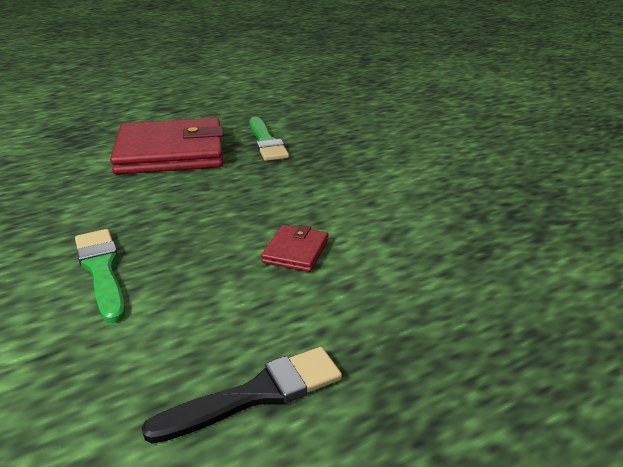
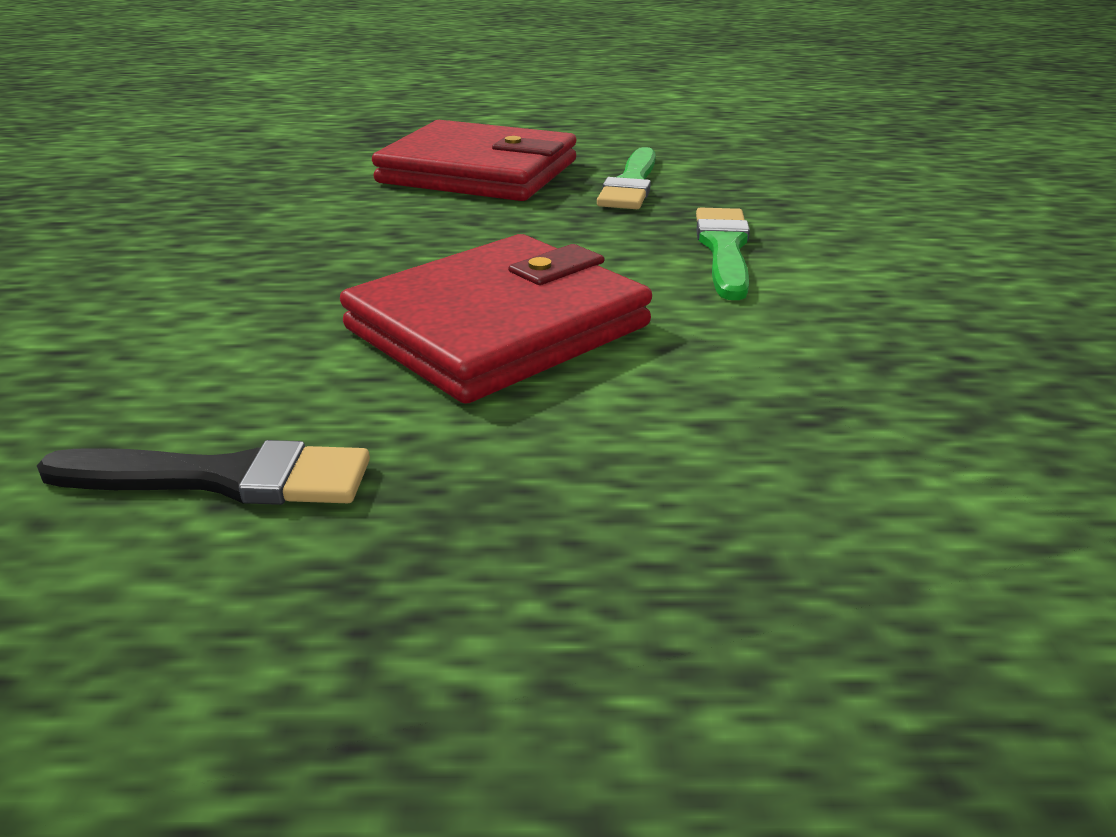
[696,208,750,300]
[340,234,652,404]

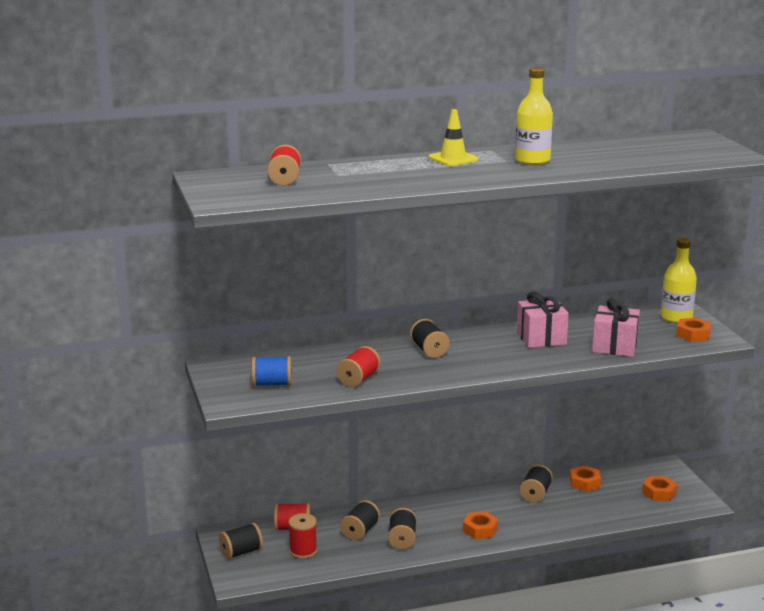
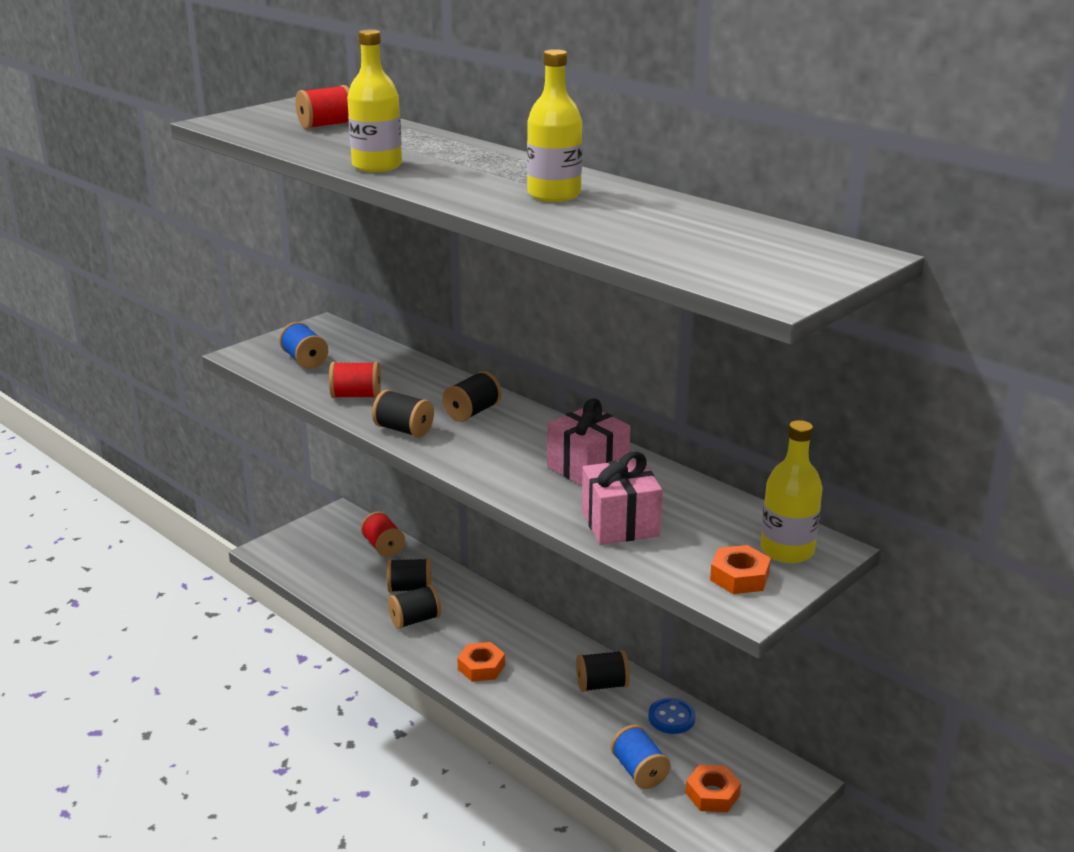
[372,389,434,438]
[288,513,317,559] (first image)
[428,109,478,166] (first image)
[648,698,696,734]
[347,29,402,172]
[611,725,670,789]

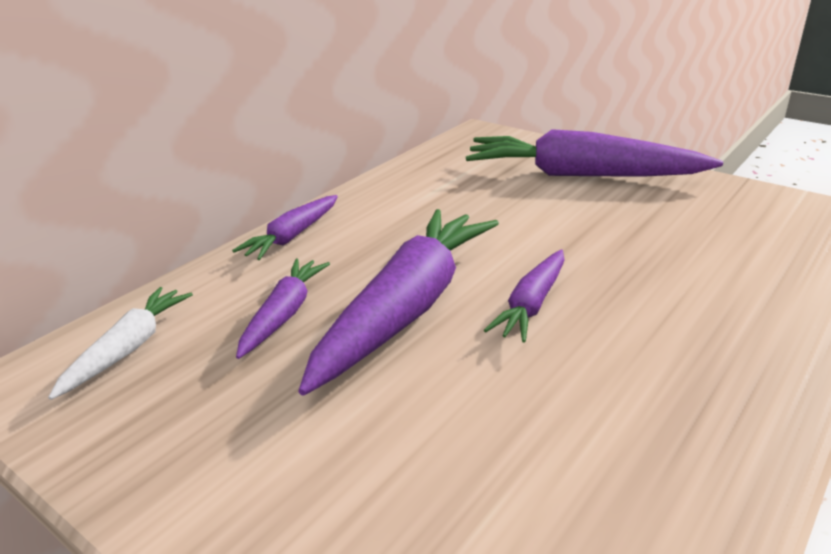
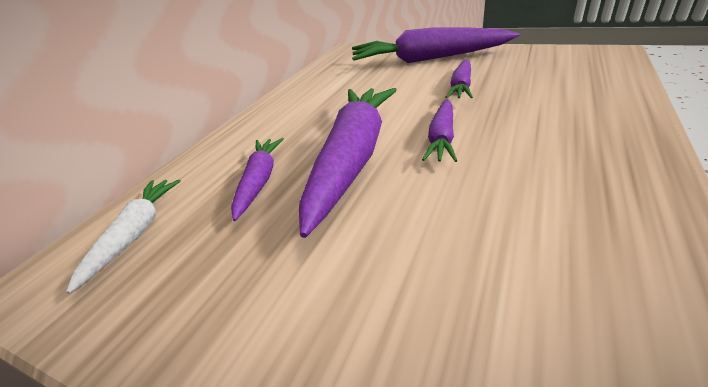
[446,59,473,98]

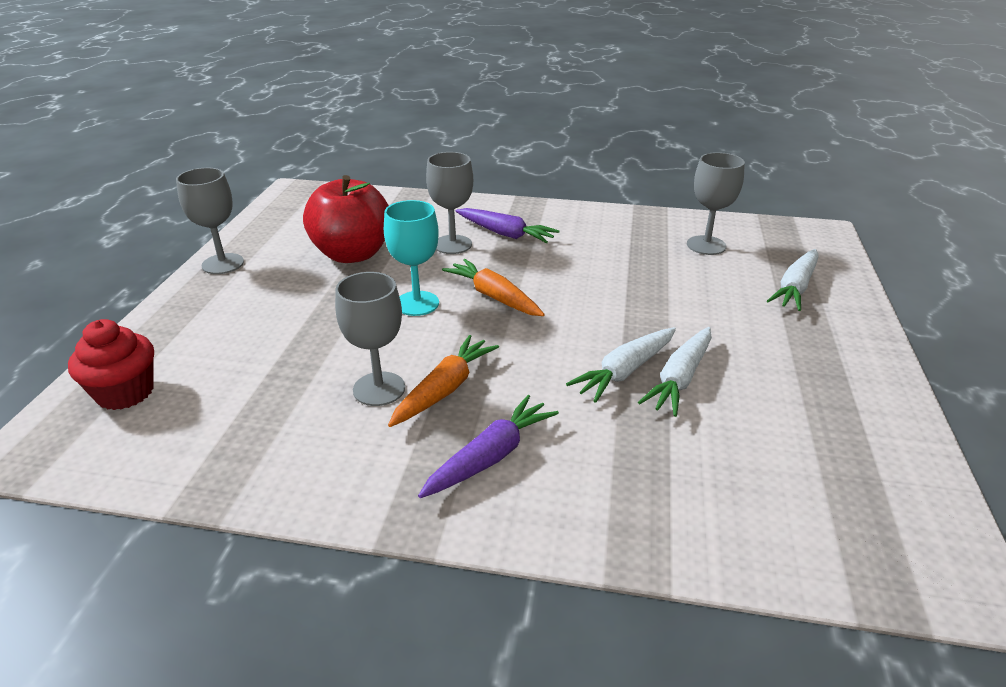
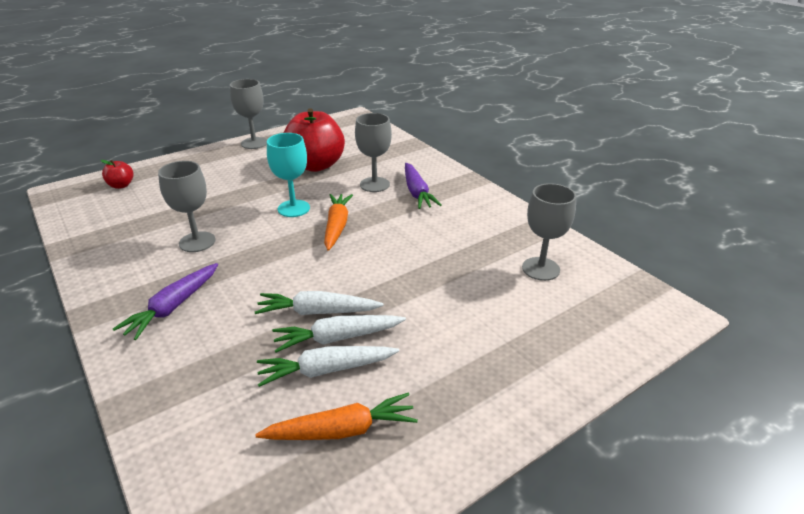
[101,160,134,189]
[255,392,418,440]
[113,263,218,340]
[257,346,399,387]

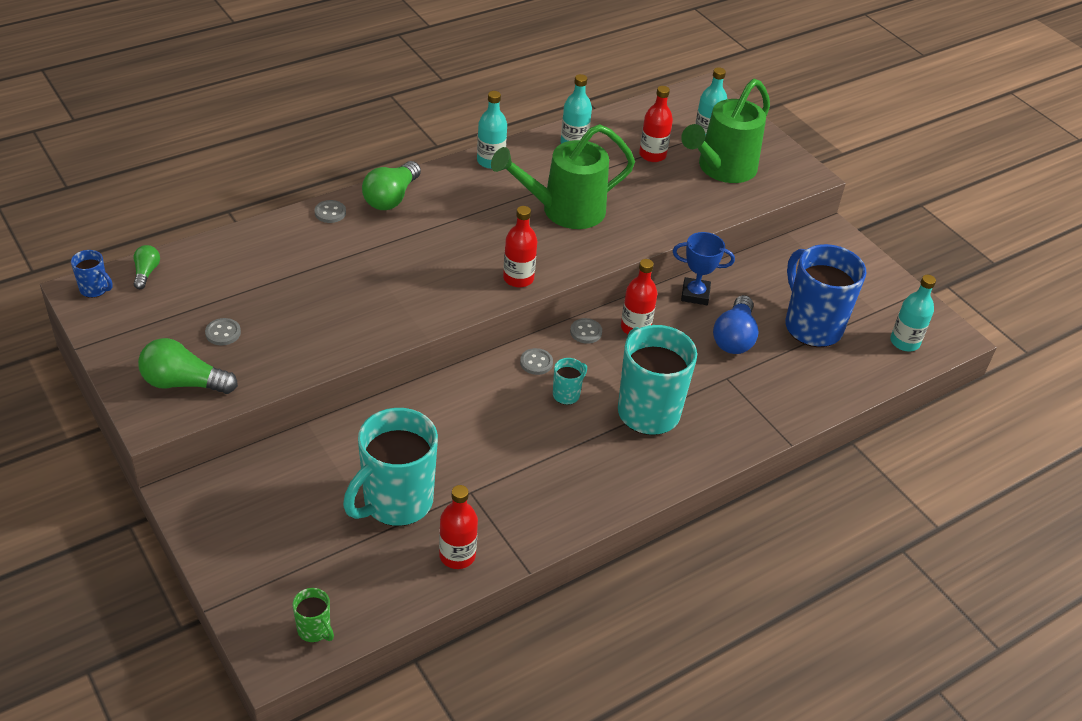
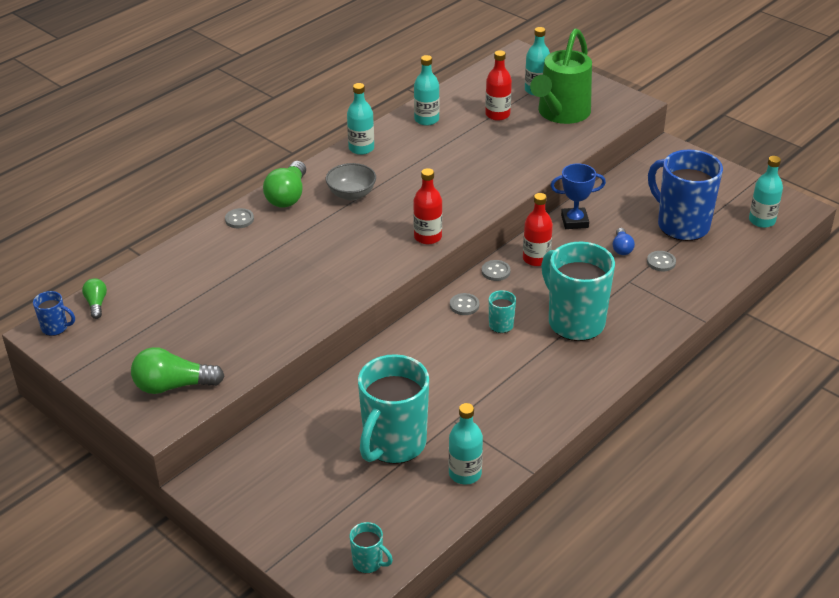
[647,251,676,271]
[350,522,393,573]
[449,403,483,484]
[491,124,635,229] (first image)
[613,228,635,255]
[326,163,376,201]

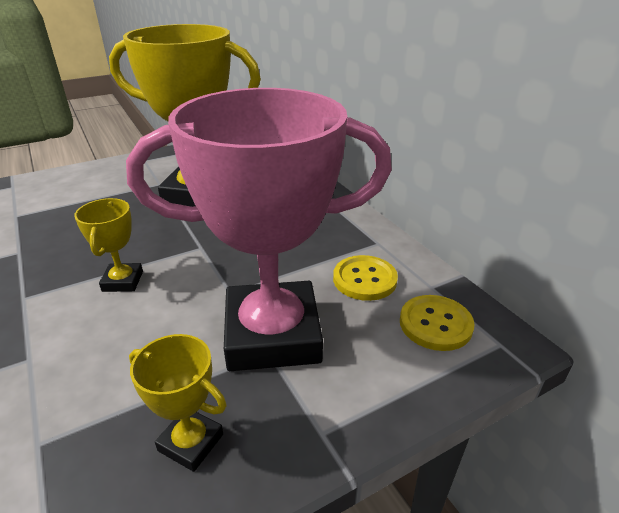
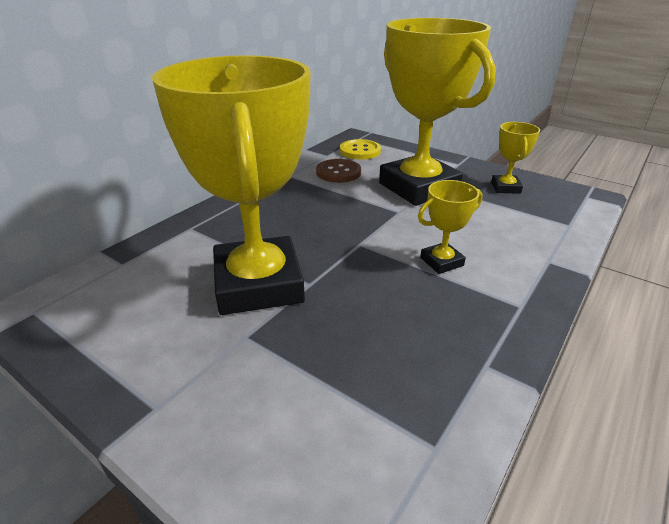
[379,18,496,206]
[316,159,361,183]

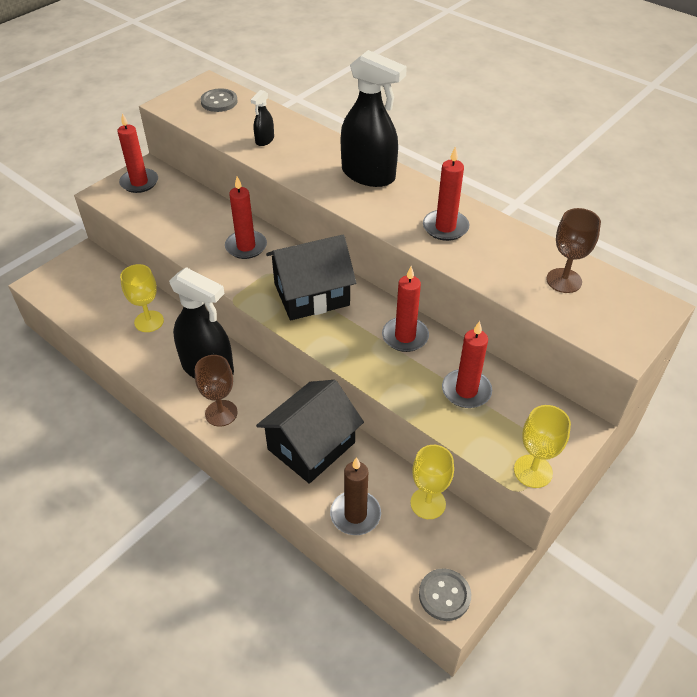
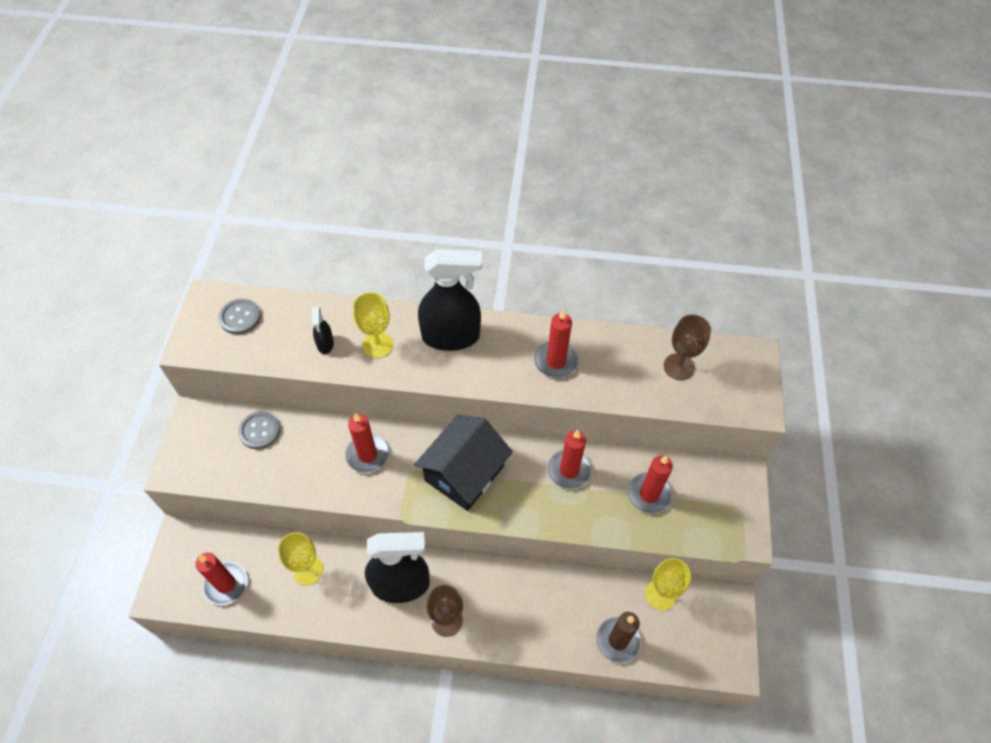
[195,552,247,605]
[256,380,364,484] (first image)
[238,411,280,449]
[353,292,393,358]

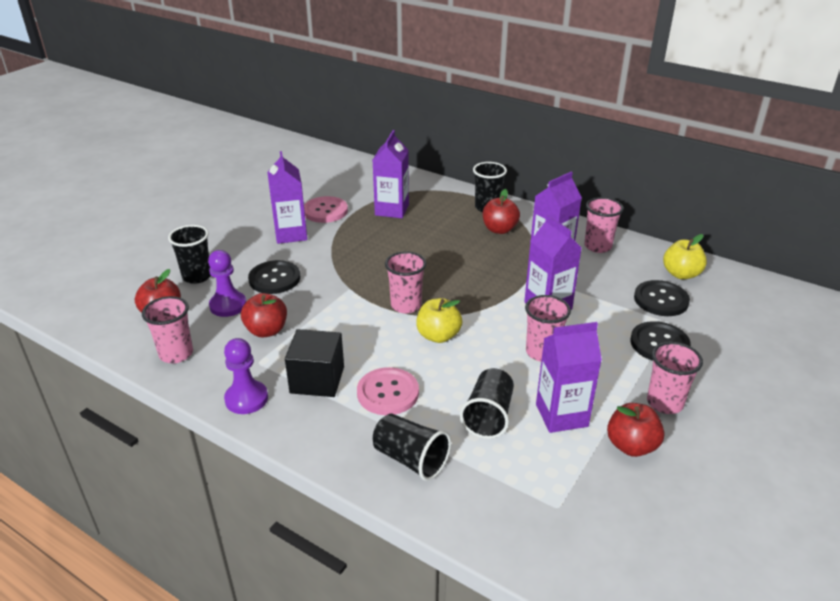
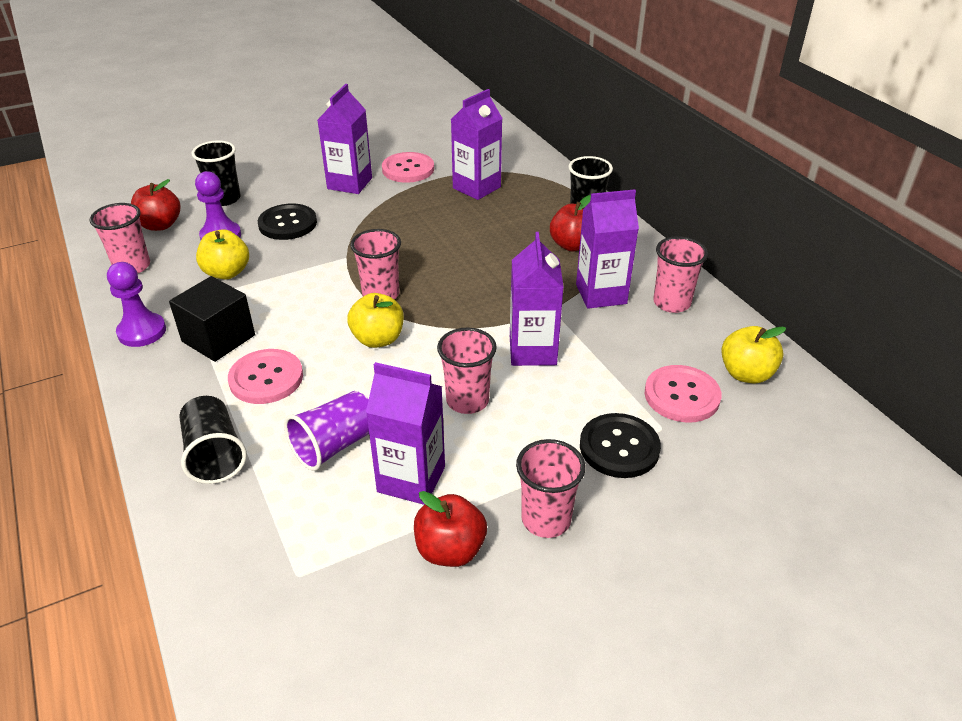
[196,229,249,279]
[284,391,369,471]
[645,365,722,422]

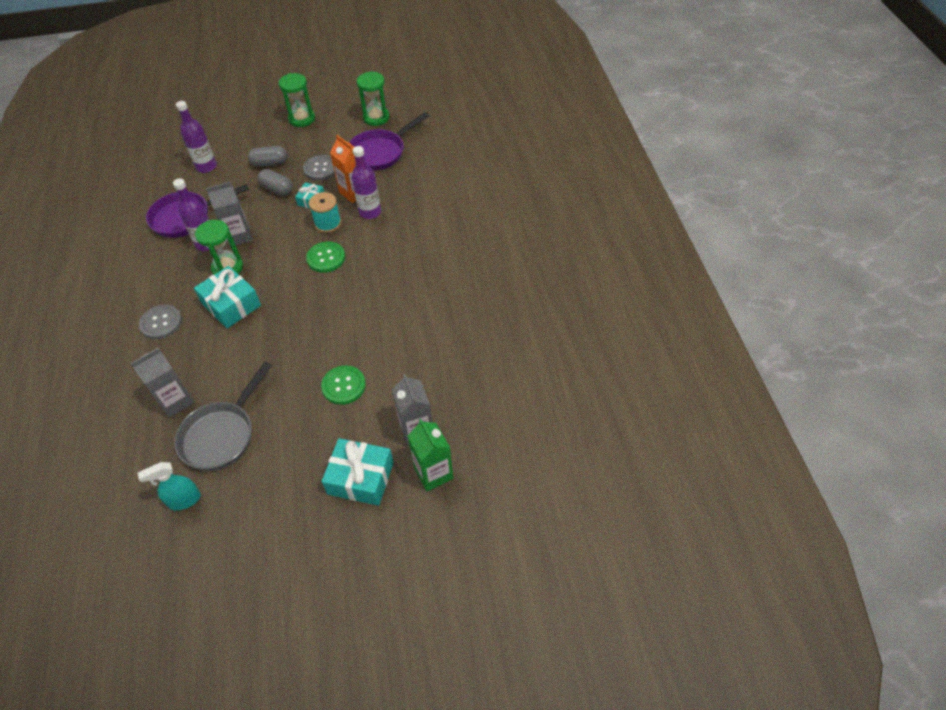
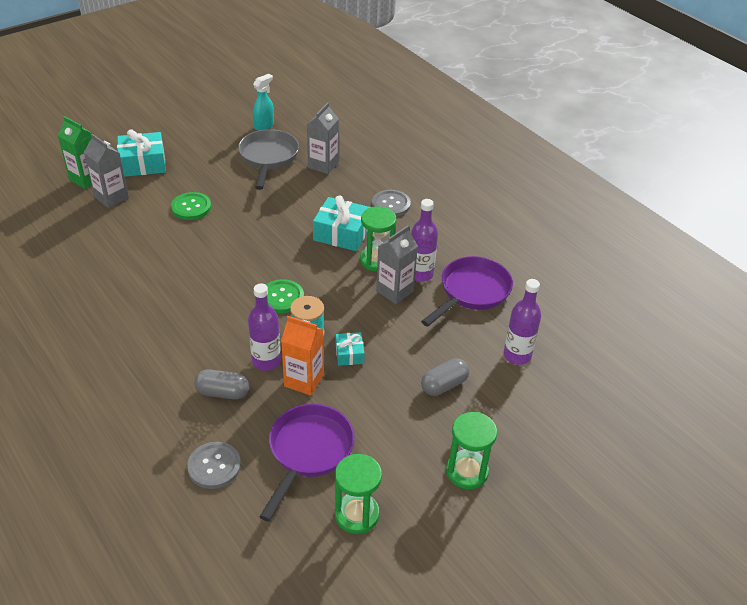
[194,369,249,400]
[187,442,241,489]

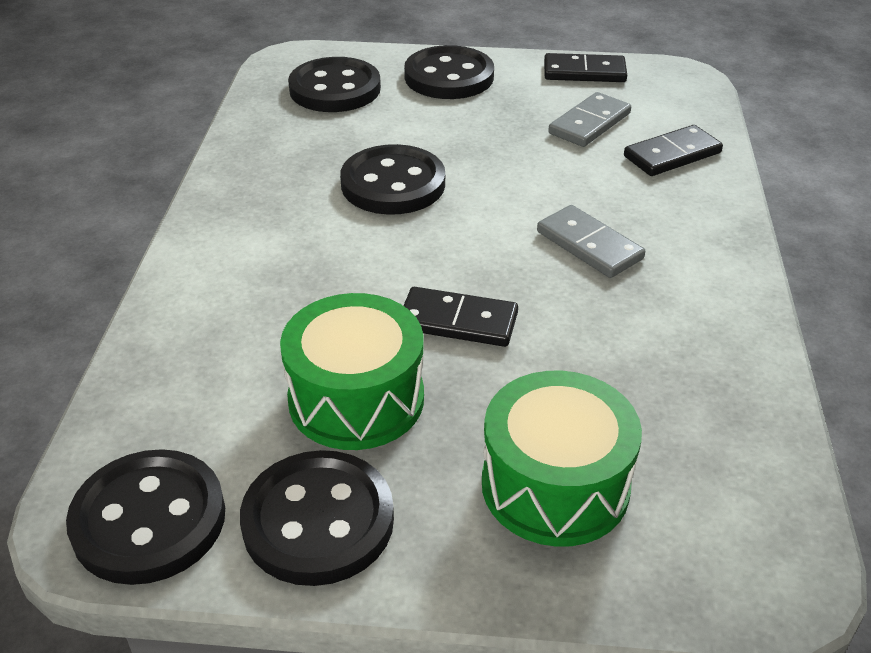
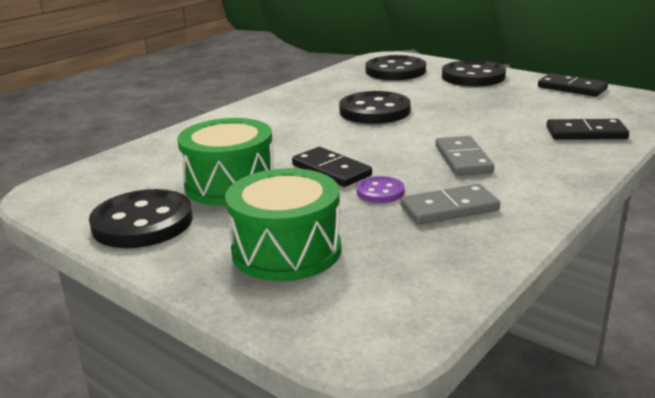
[66,449,225,585] (first image)
[400,184,500,225]
[356,176,405,203]

